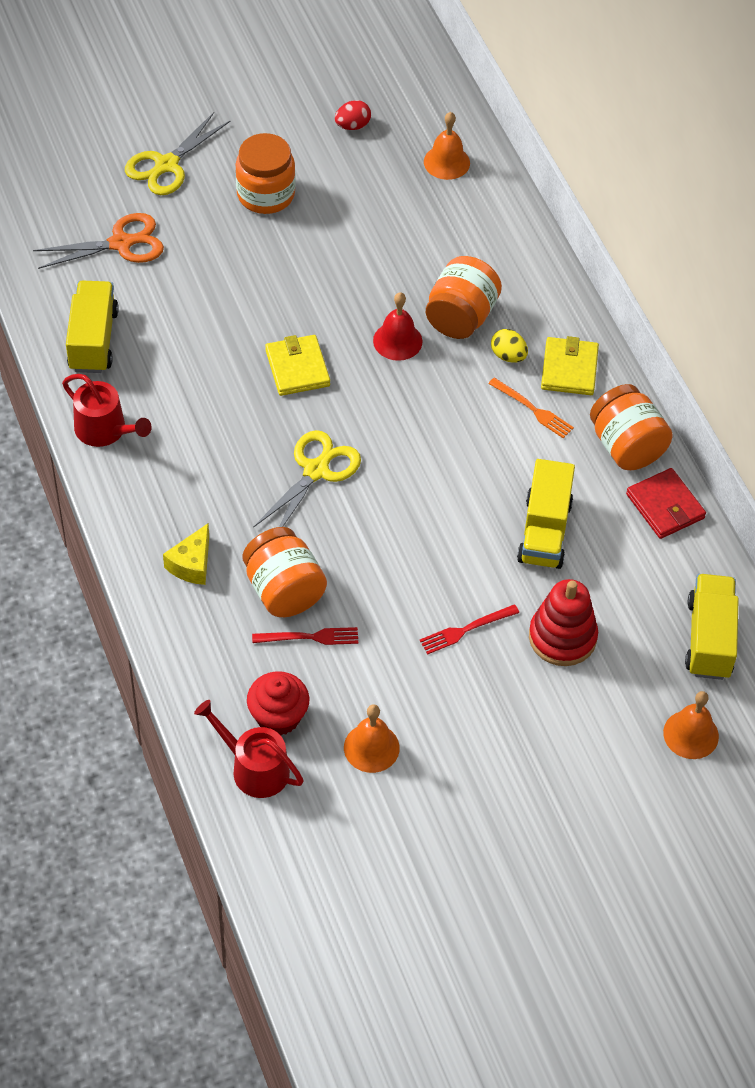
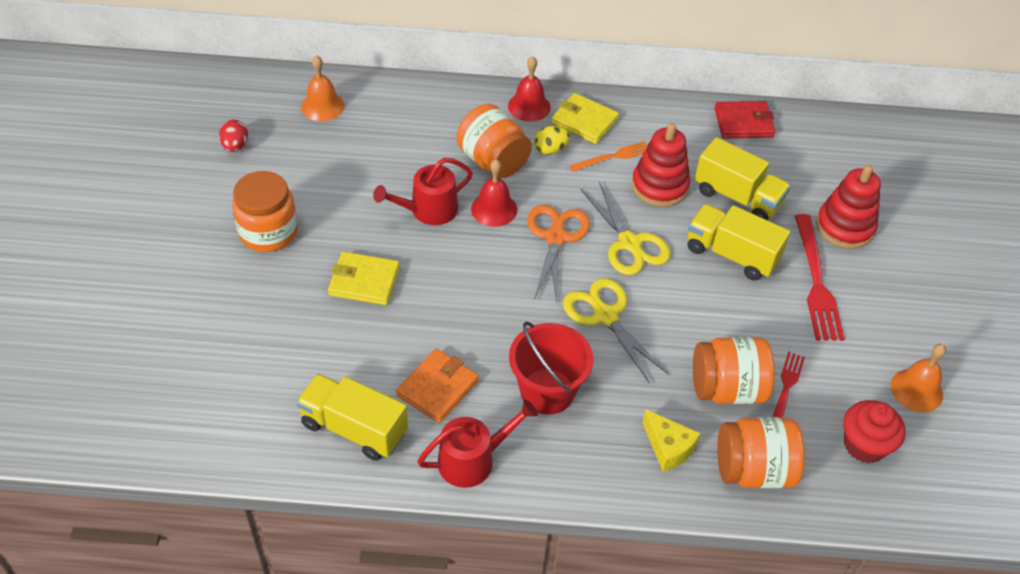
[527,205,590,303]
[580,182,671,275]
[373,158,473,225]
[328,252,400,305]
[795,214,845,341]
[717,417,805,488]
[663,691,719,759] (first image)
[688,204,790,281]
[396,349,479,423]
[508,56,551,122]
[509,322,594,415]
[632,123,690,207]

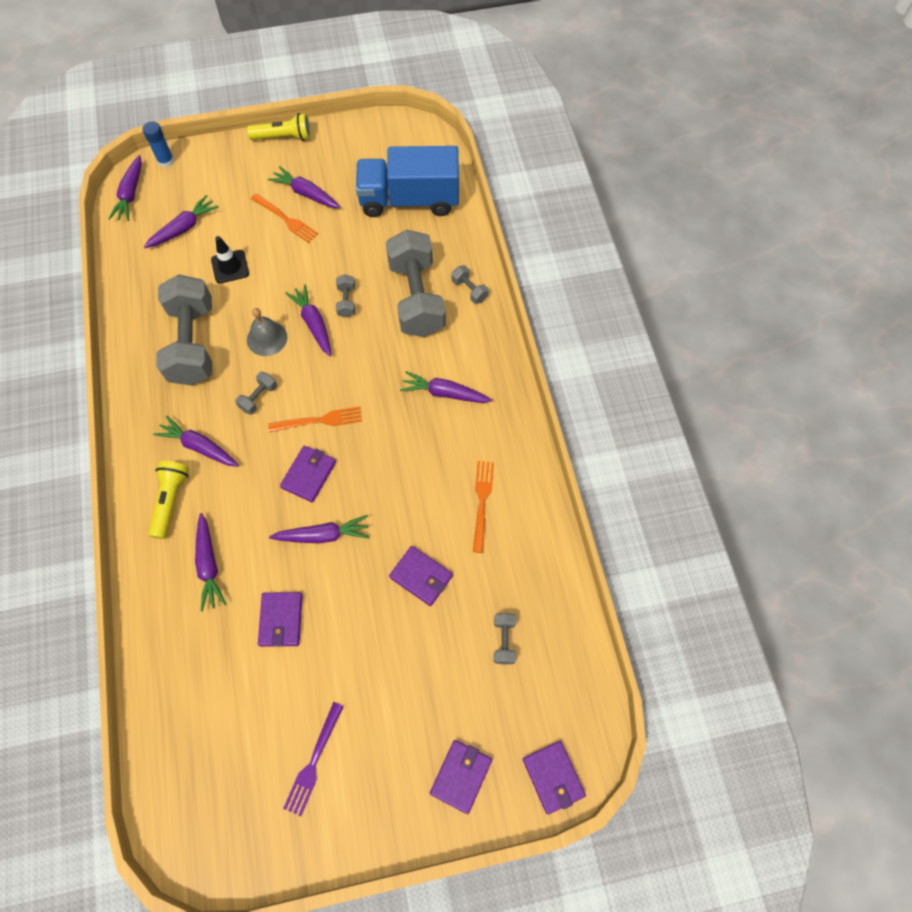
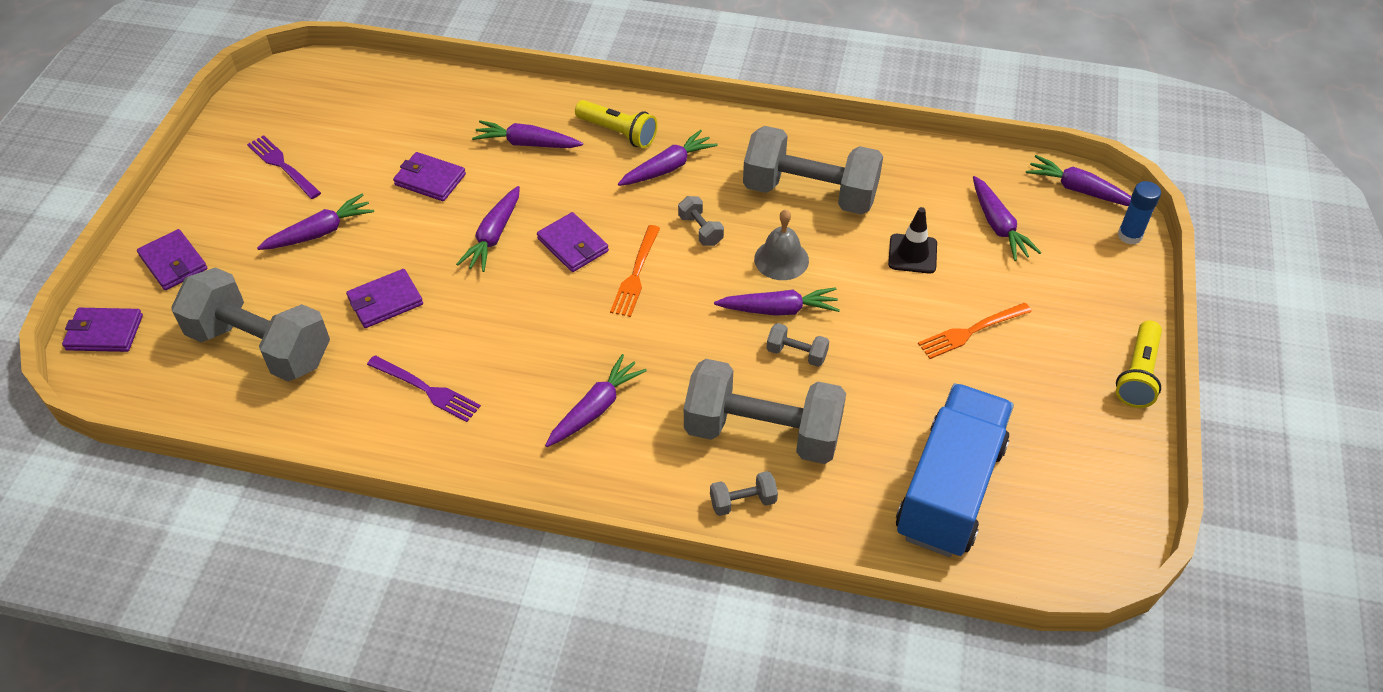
[257,194,374,250]
[367,355,481,422]
[171,267,330,382]

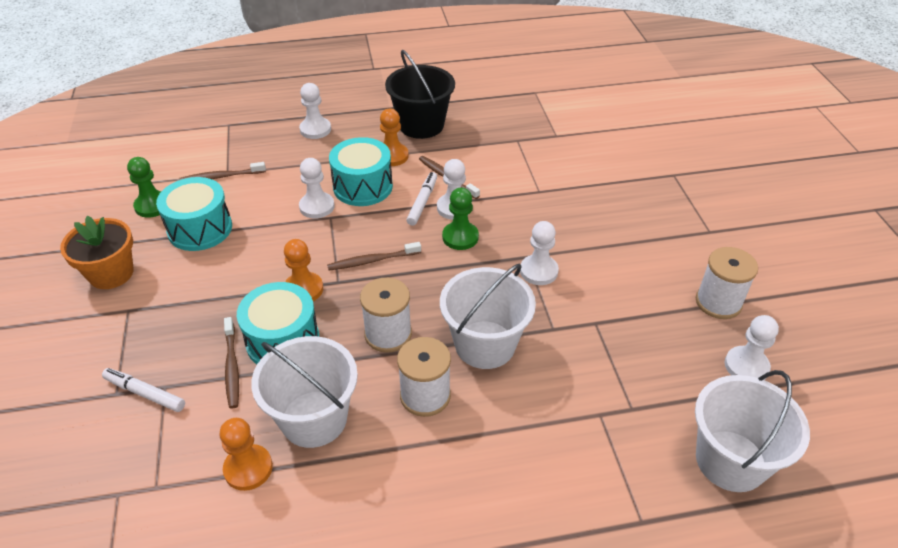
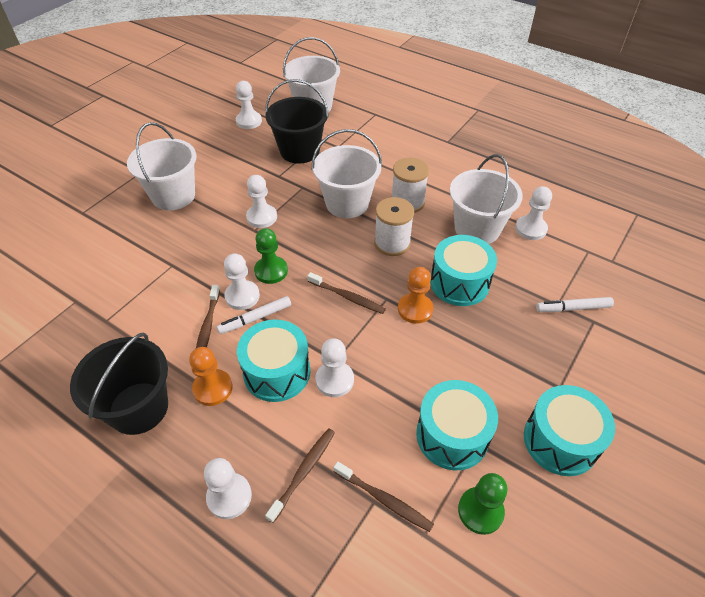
[524,385,615,476]
[536,297,614,312]
[515,186,552,240]
[265,428,335,523]
[696,247,758,319] (first image)
[127,122,196,210]
[265,79,329,163]

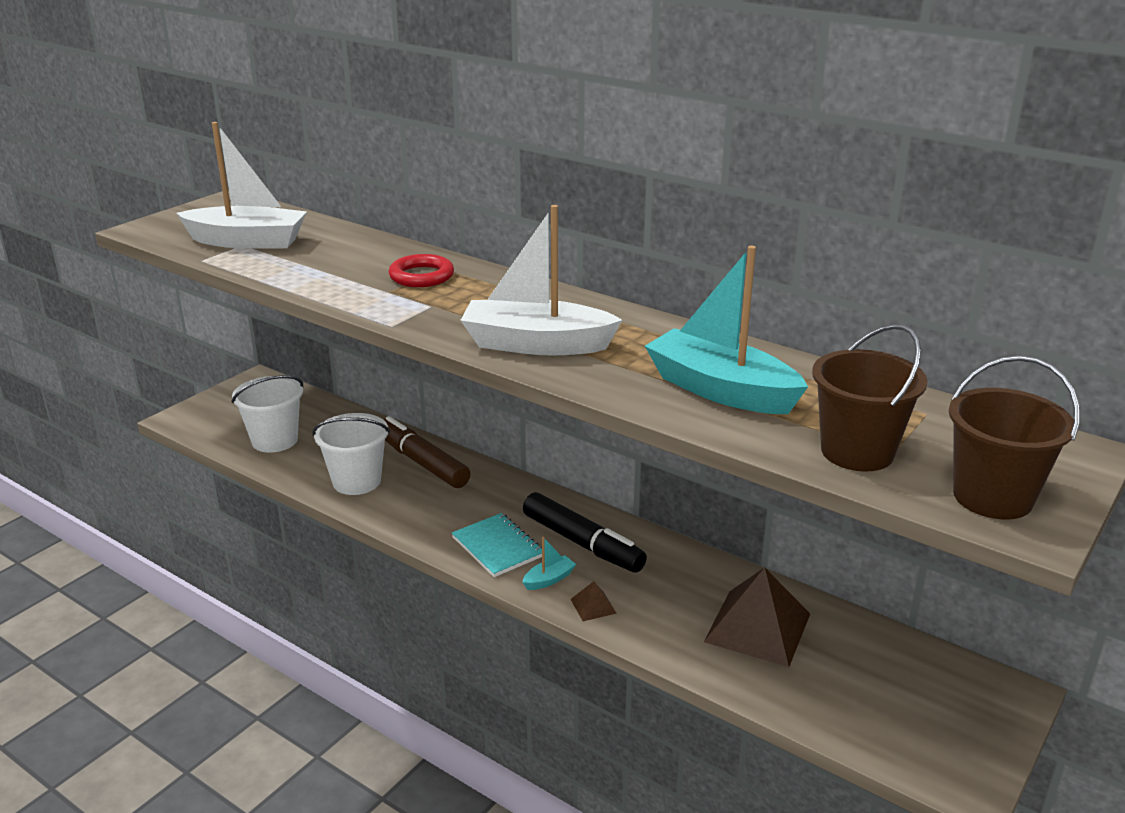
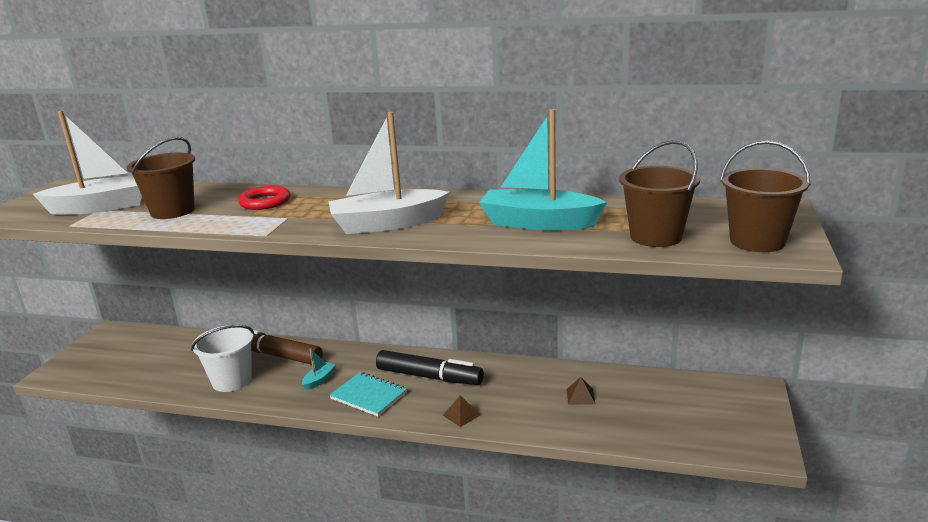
[231,375,304,453] (first image)
[302,348,336,390]
[566,377,595,405]
[127,137,195,219]

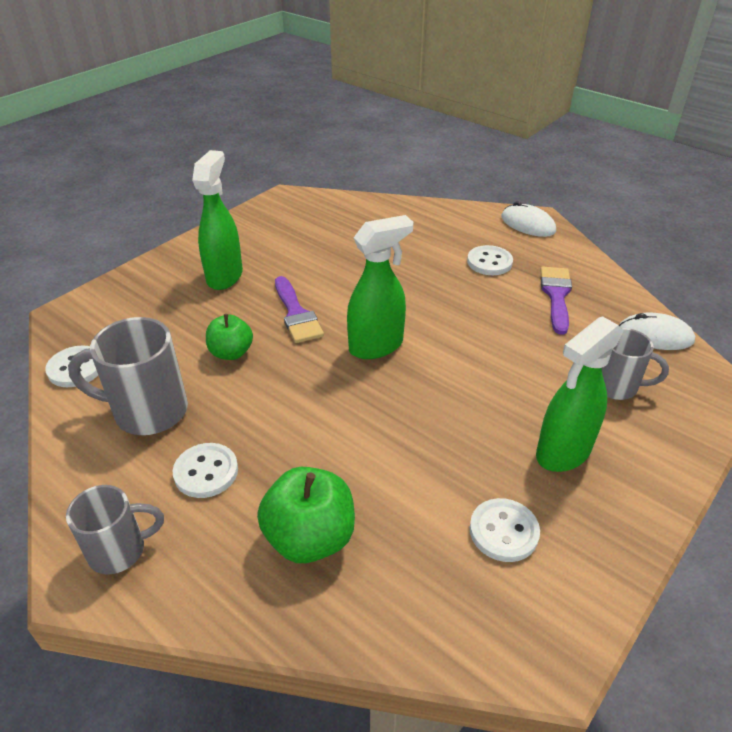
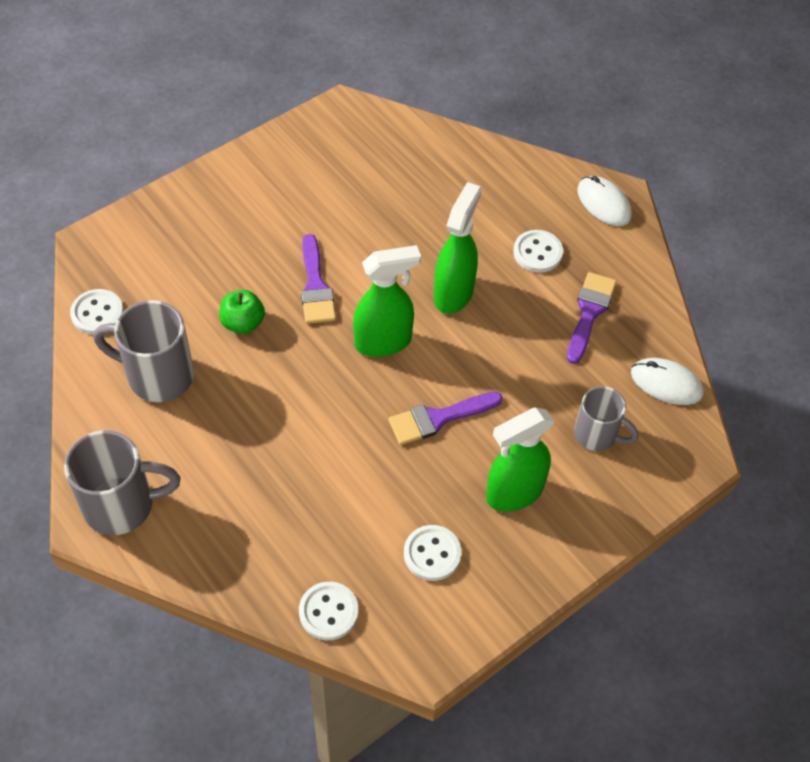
[64,430,180,535]
[299,582,358,640]
[434,182,482,314]
[257,467,355,563] (first image)
[389,392,503,445]

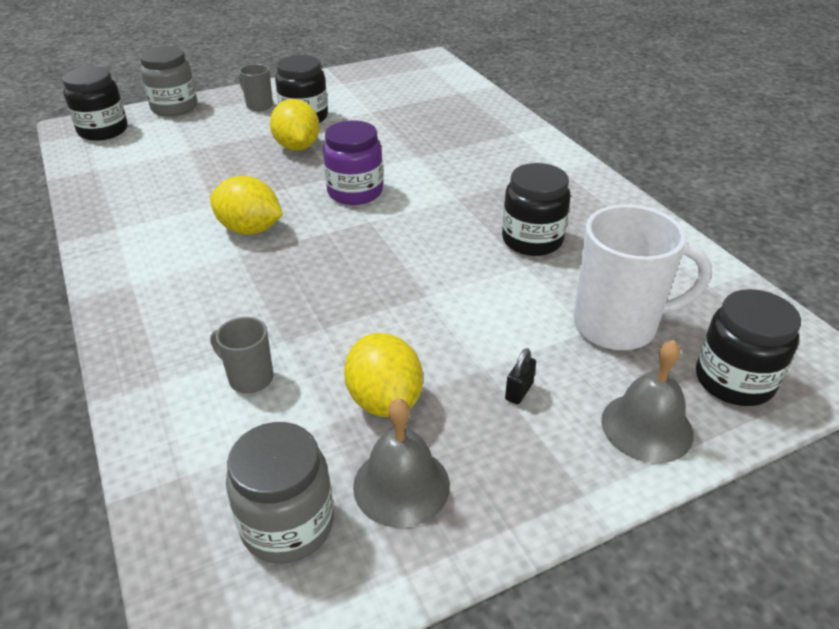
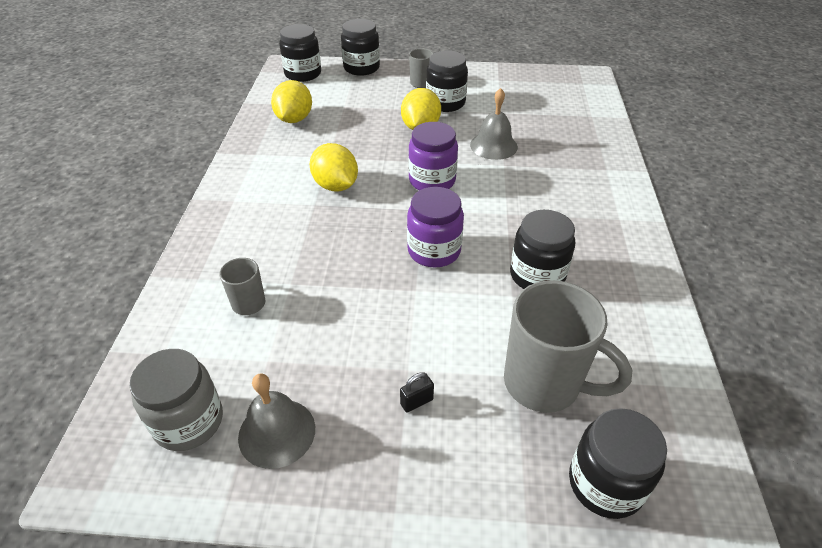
[341,19,380,76]
[271,80,312,123]
[504,280,632,413]
[470,88,518,160]
[407,187,464,267]

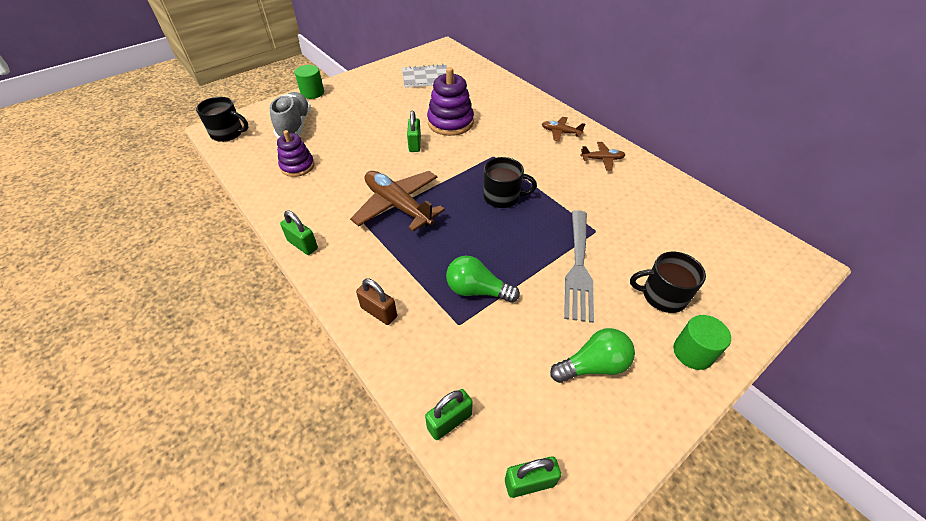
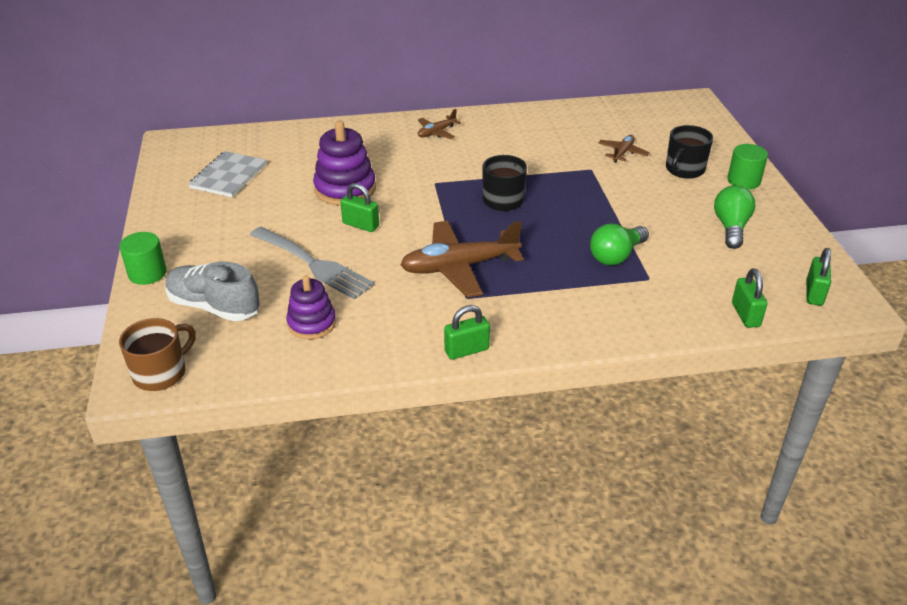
[119,318,196,391]
[356,278,397,325] (first image)
[250,227,375,300]
[598,135,650,163]

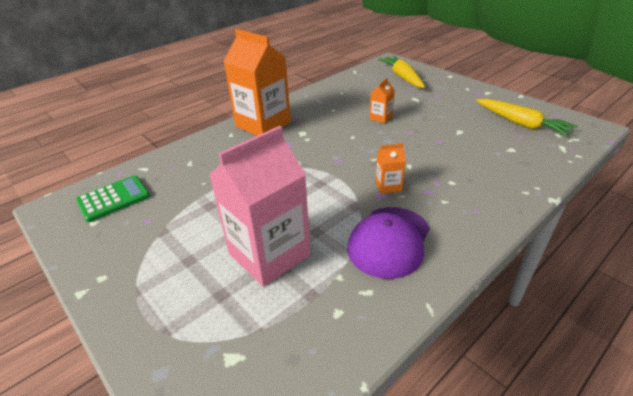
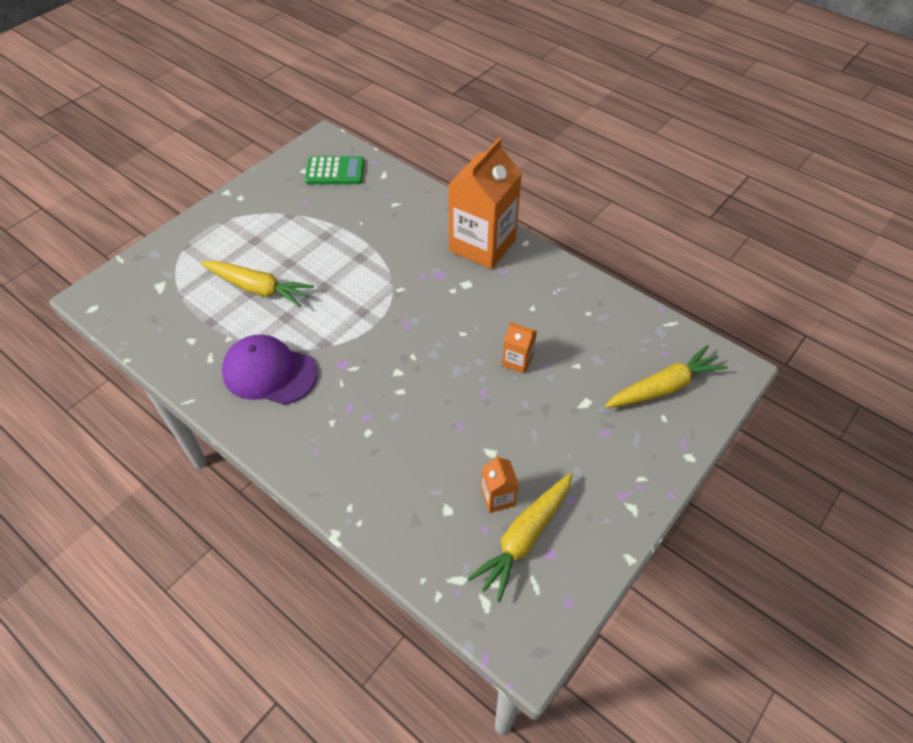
[305,156,364,184]
[200,261,314,307]
[481,455,519,513]

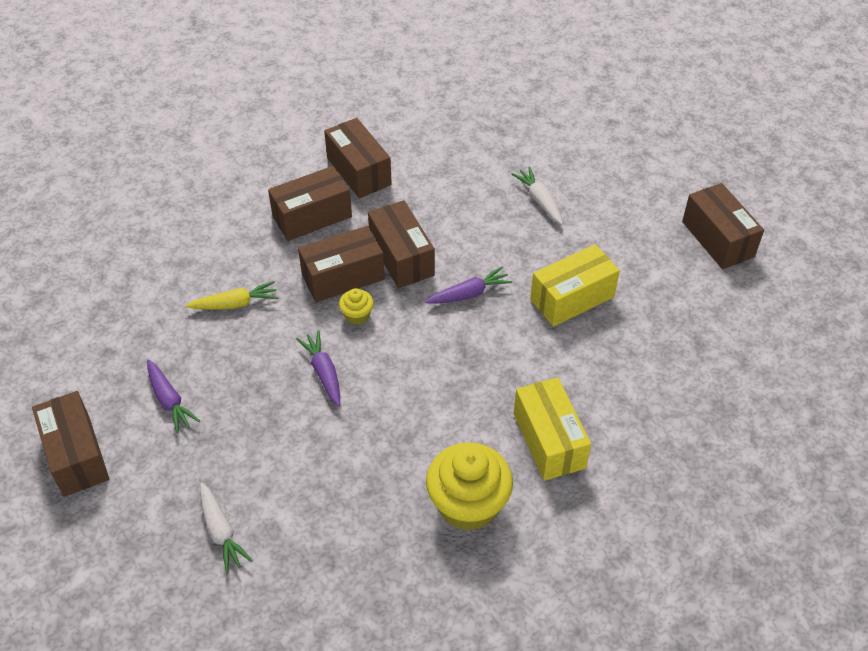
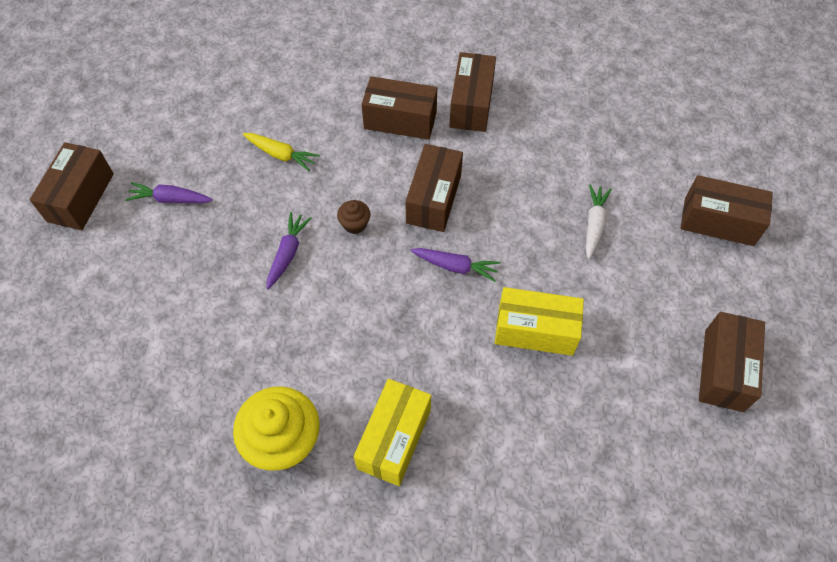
[125,182,213,203]
[200,482,253,574] (first image)
[681,175,773,246]
[337,200,371,234]

